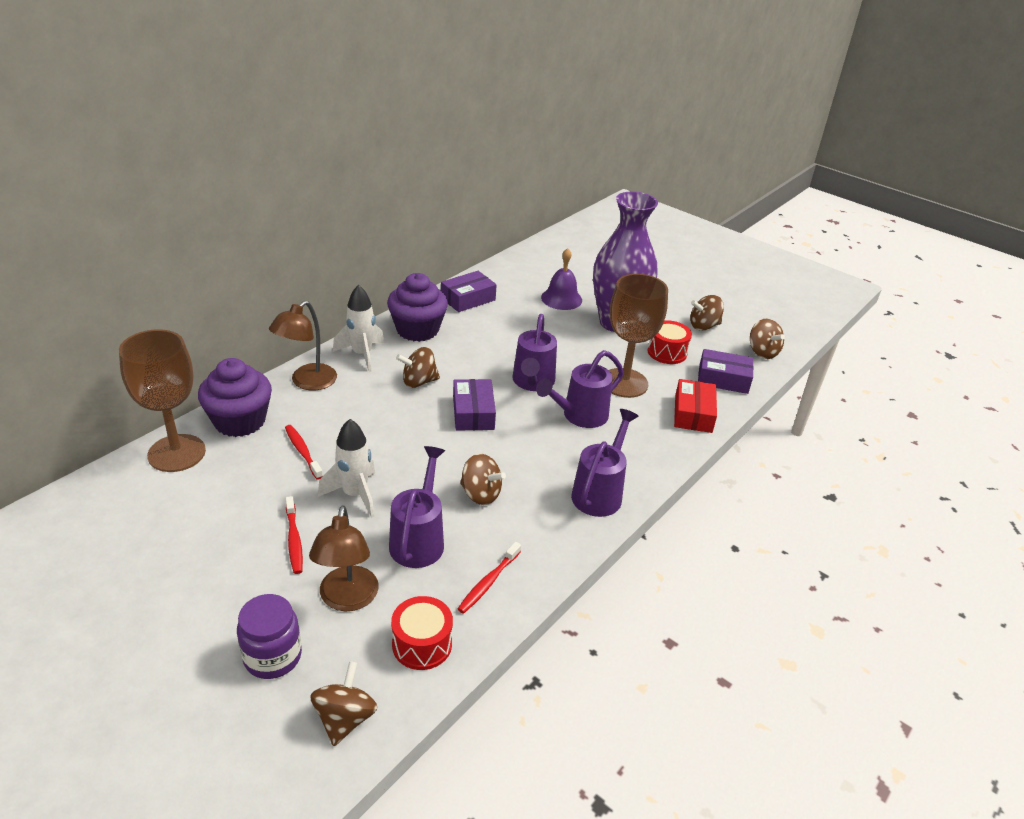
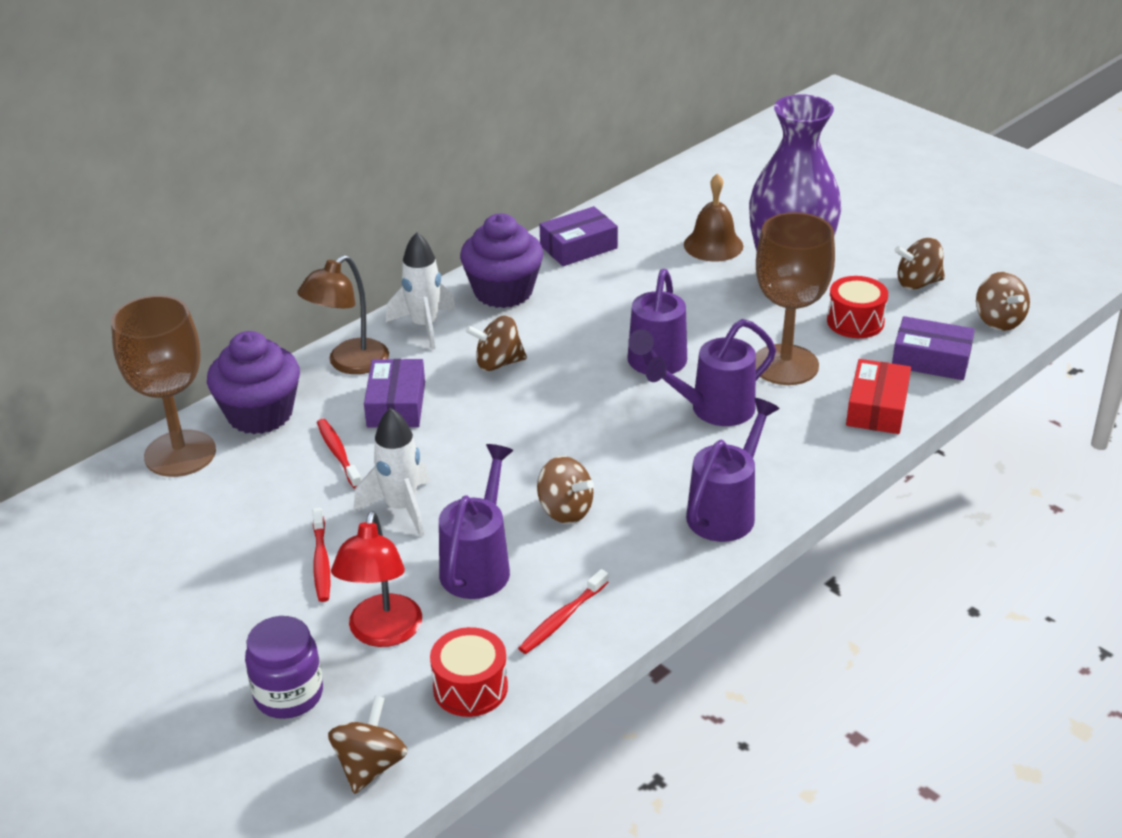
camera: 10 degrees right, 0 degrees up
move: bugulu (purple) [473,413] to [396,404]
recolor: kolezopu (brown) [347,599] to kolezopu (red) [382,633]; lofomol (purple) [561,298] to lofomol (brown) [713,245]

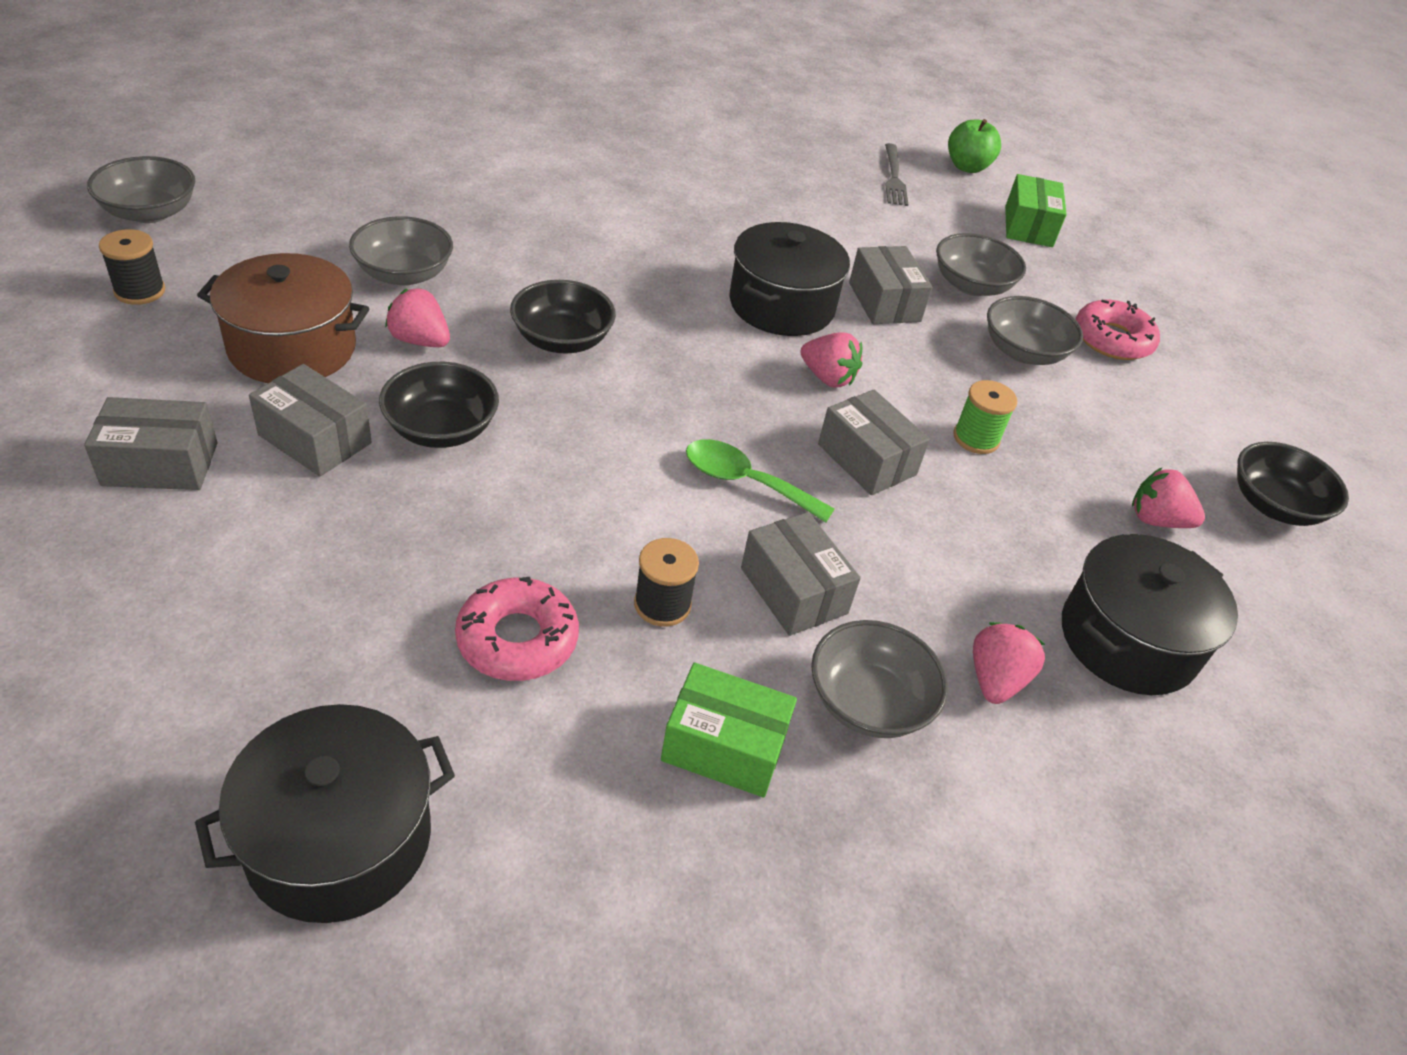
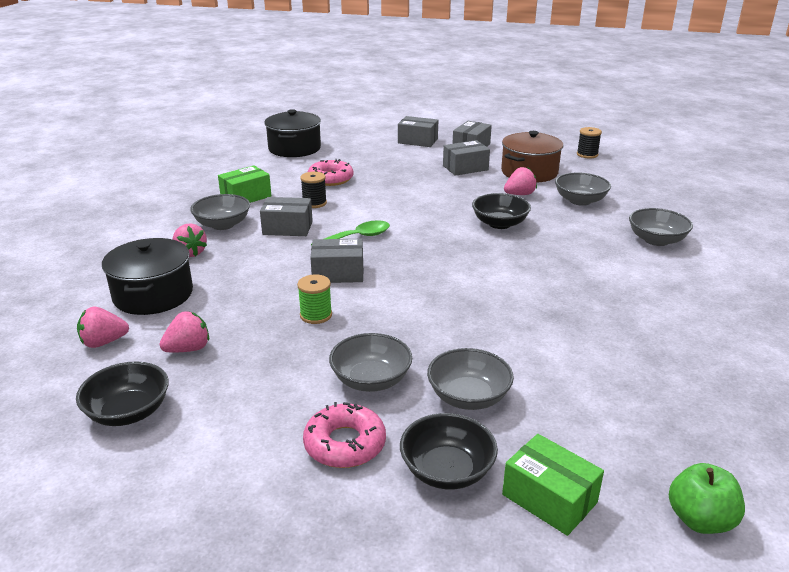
camera: 130 degrees right, 15 degrees down
delete: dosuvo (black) [781,305]; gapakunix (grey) [894,177]
move: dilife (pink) [827,377] to [104,342]; bugulu (grey) [884,302] to [417,141]; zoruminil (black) [441,429] to [447,470]; zoruminil (grey) [150,212] to [656,240]

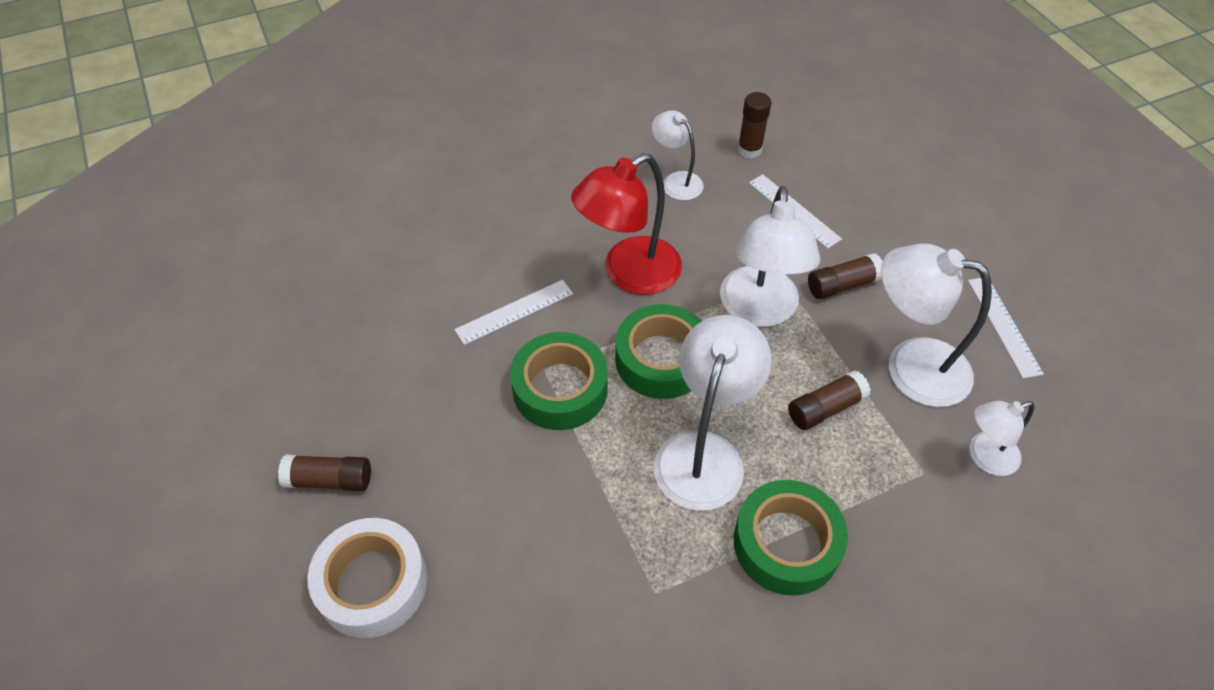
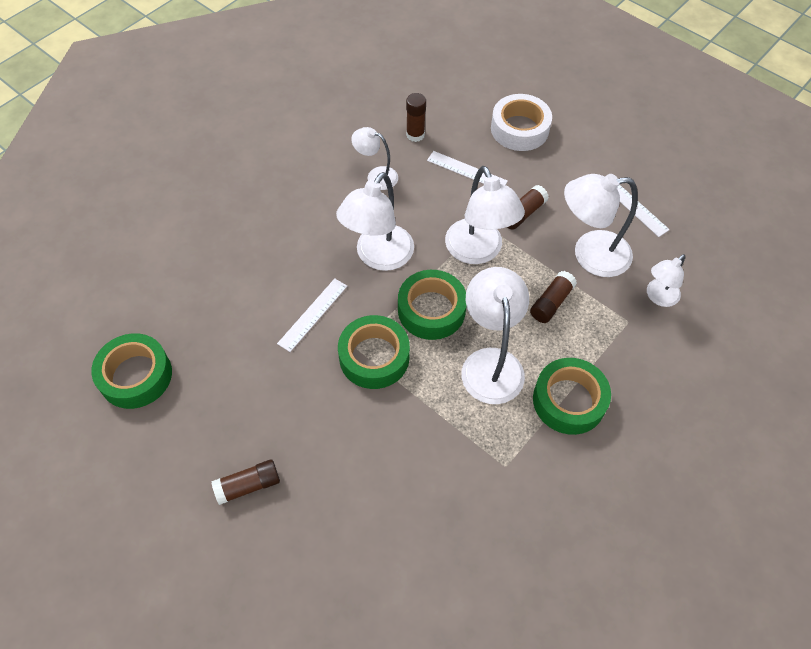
camera: 25 degrees left, 5 degrees up
insert: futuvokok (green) [136,376]
move: futuvokok (white) [372,583] to [519,129]
recolor: kolezopu (red) [629,274] to kolezopu (white) [378,257]

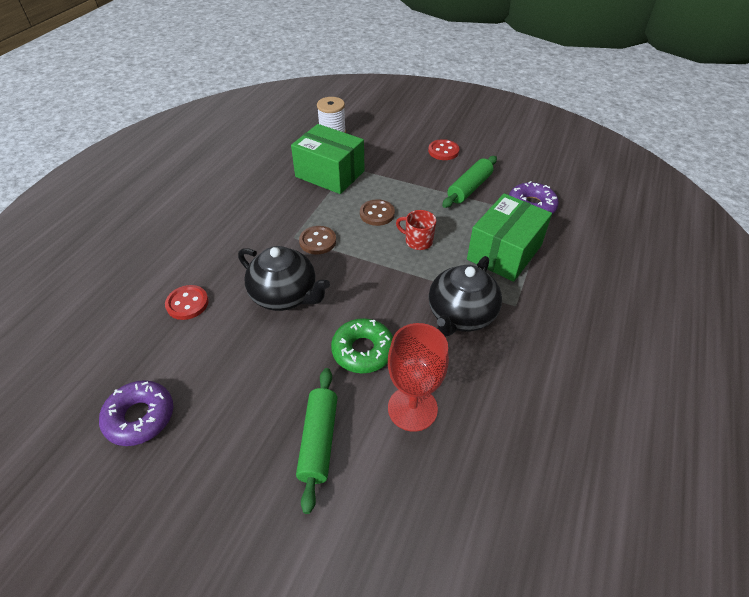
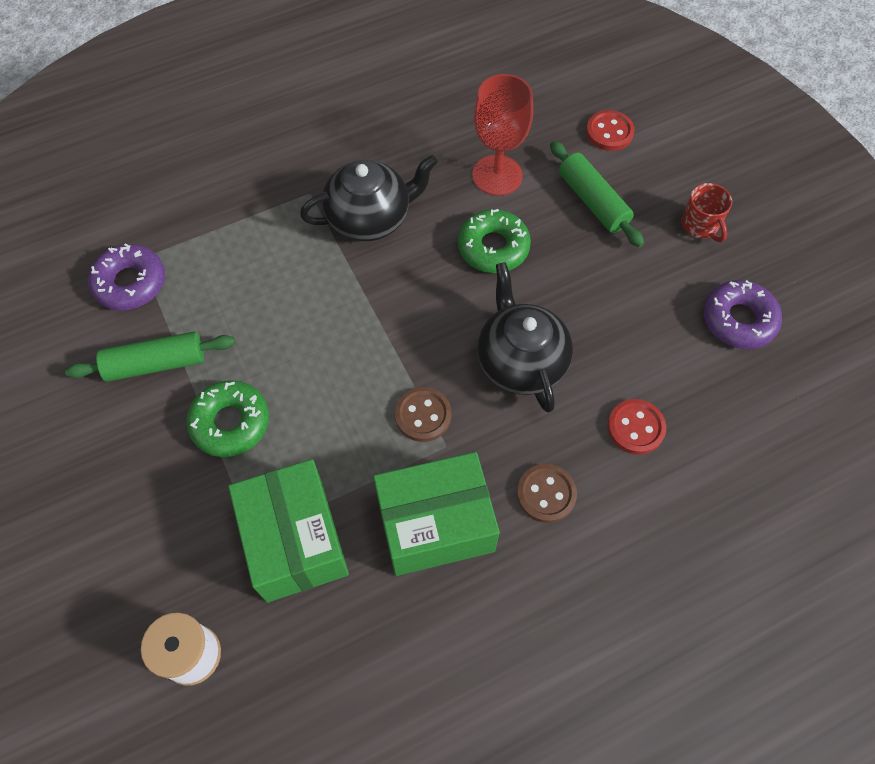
camera: 140 degrees left, 15 degrees up
insert: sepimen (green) [230,423]
move: bugulu (green) [504,252] to [435,524]; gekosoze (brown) [377,214] to [546,494]; gekosoze (red) [443,151] to [609,132]; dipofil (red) [418,241] to [700,225]
rotate: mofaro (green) [318,441] = [593,201] 75 degrees counterclockwise

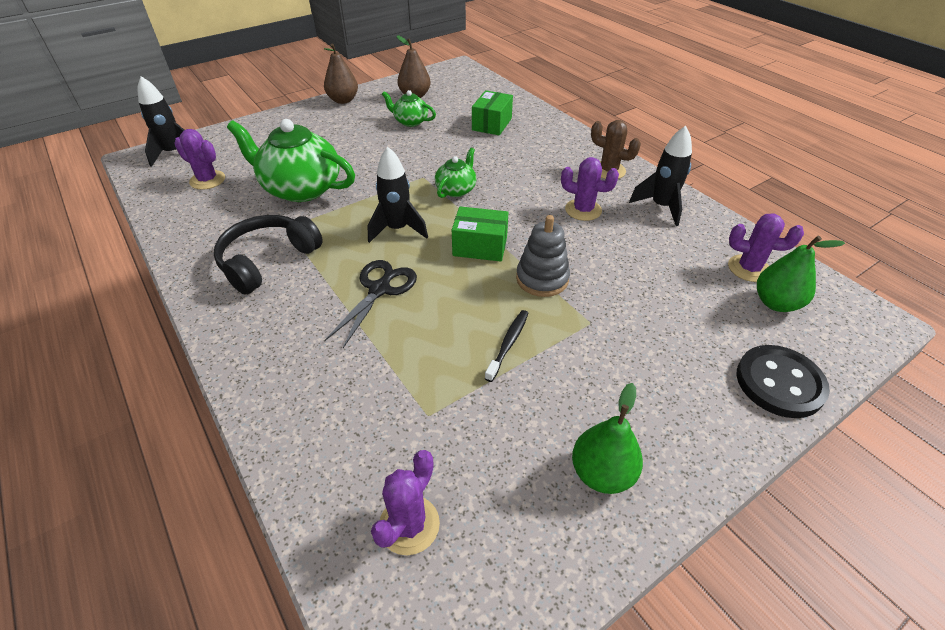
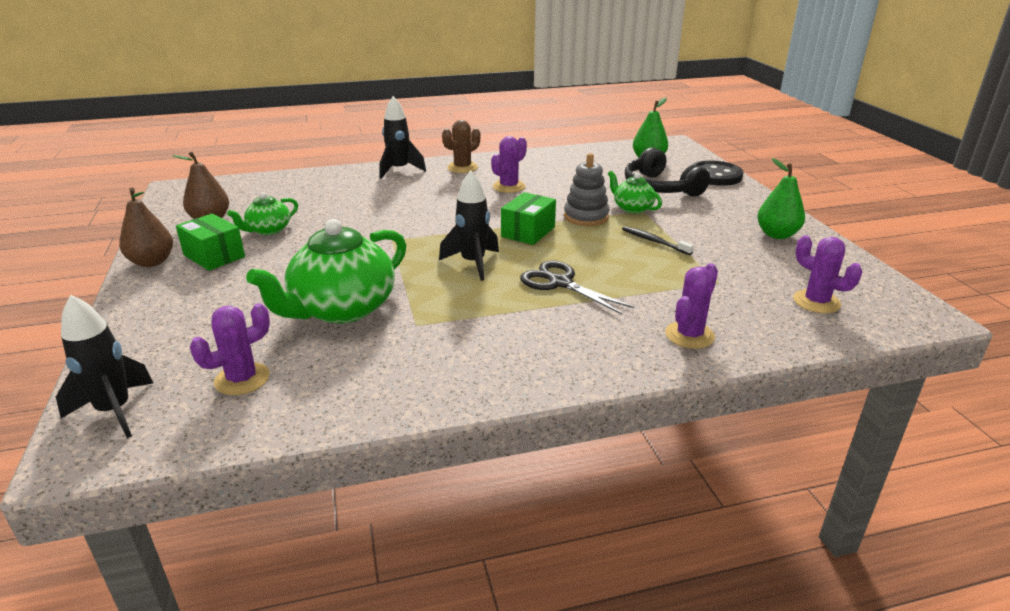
camera: 70 degrees left, 15 degrees down
move: bugulu (green) [492,124] to [214,256]; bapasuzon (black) [661,207] to [399,170]; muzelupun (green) [456,189] to [632,208]; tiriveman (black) [268,261] to [660,187]; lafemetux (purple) [749,268] to [689,335]

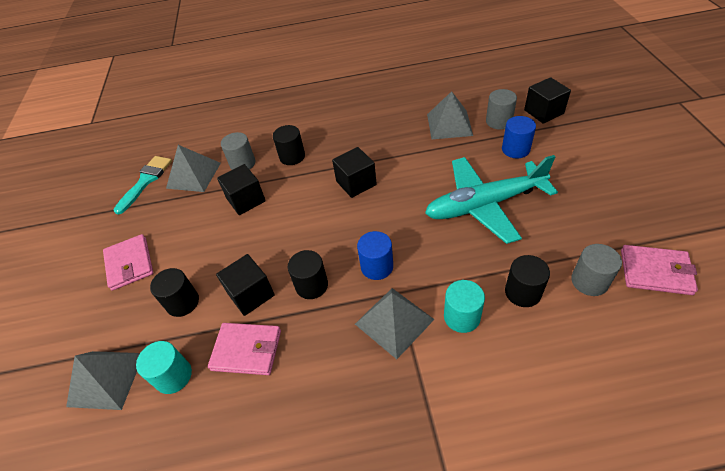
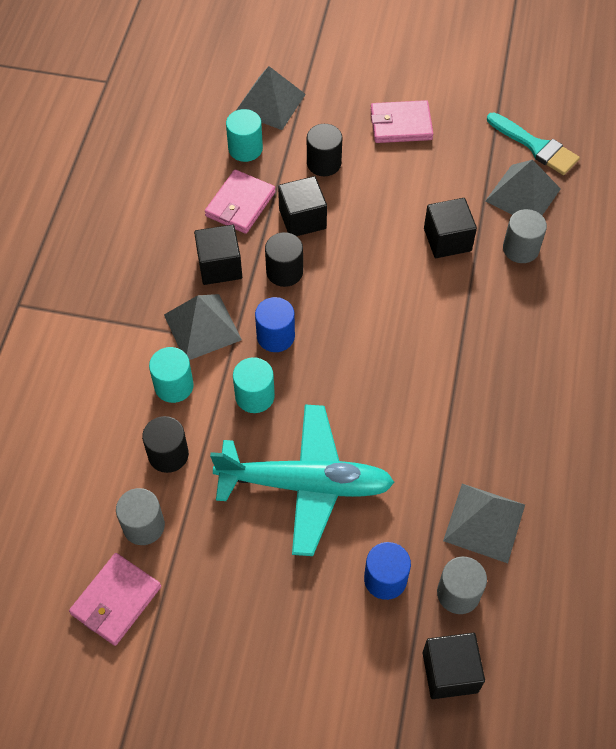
camera: 105 degrees right, 10 degrees up
delete: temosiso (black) [292,156]
insert: temosiso (turquoise) [254,396]
move: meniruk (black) [356,183] to [219,266]
rotate: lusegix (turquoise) [485,205] = [305,484] 90 degrees clockwise

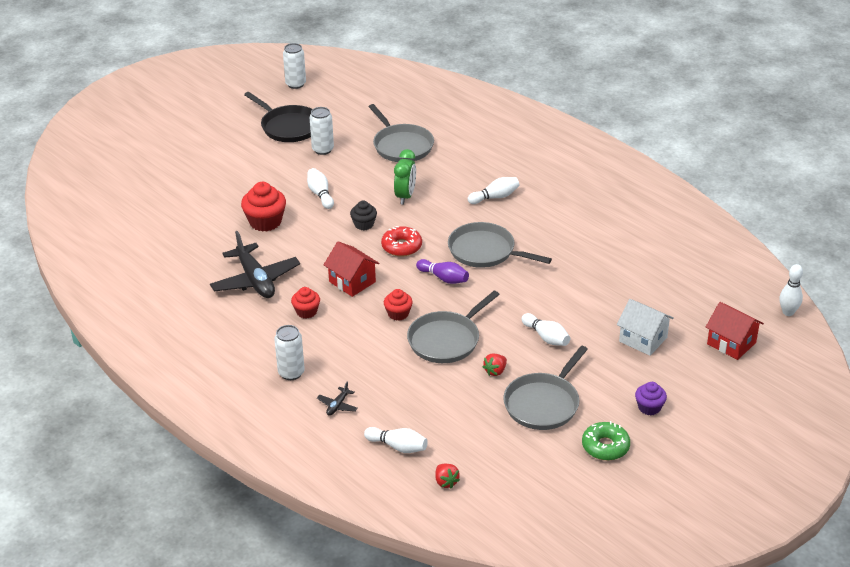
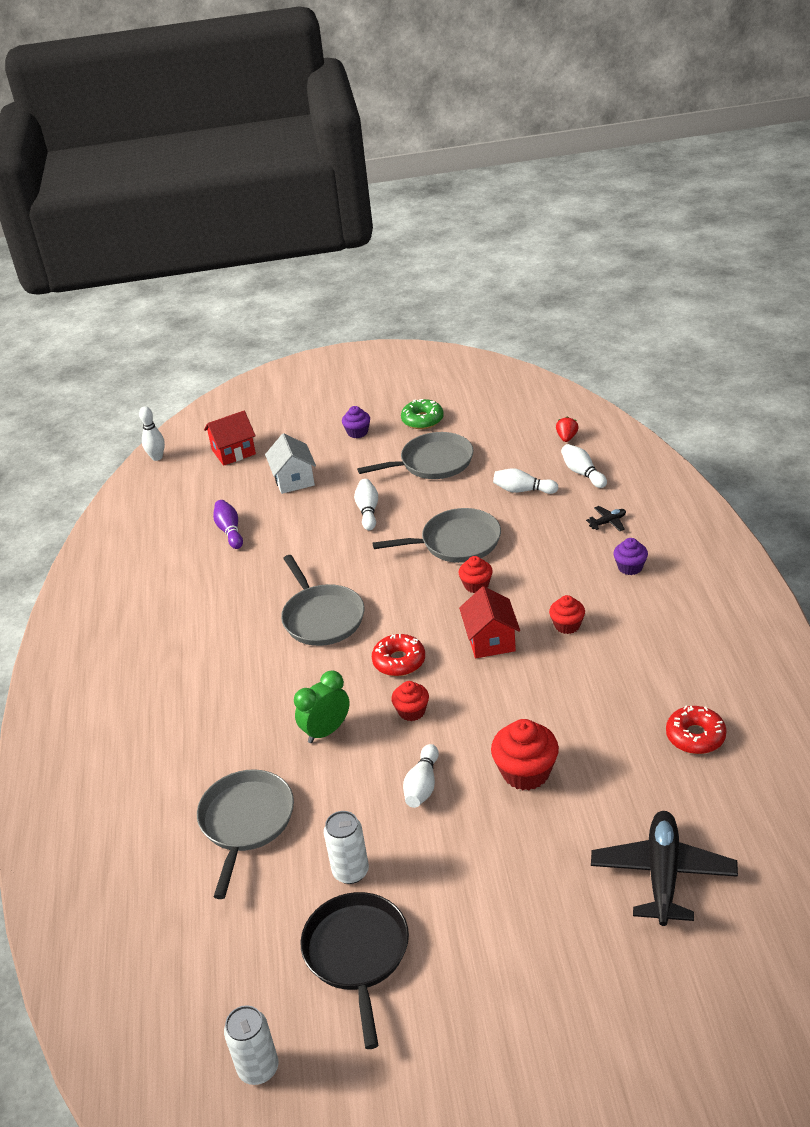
camera: 140 degrees left, 0 degrees up
delete: dilife (red) [495,371]
insert: sepimen (red) [695,736]
move: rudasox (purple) [444,278] to [230,531]; rudasox (white) [495,197] to [523,490]; lusegix (black) [255,280] to [663,874]
replace: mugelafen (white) [291,373] to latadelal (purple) [630,567]
recolor: latadelal (black) [364,224] to latadelal (red) [412,711]
rotate: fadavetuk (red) [731,343] = [233,452] 75 degrees clockwise

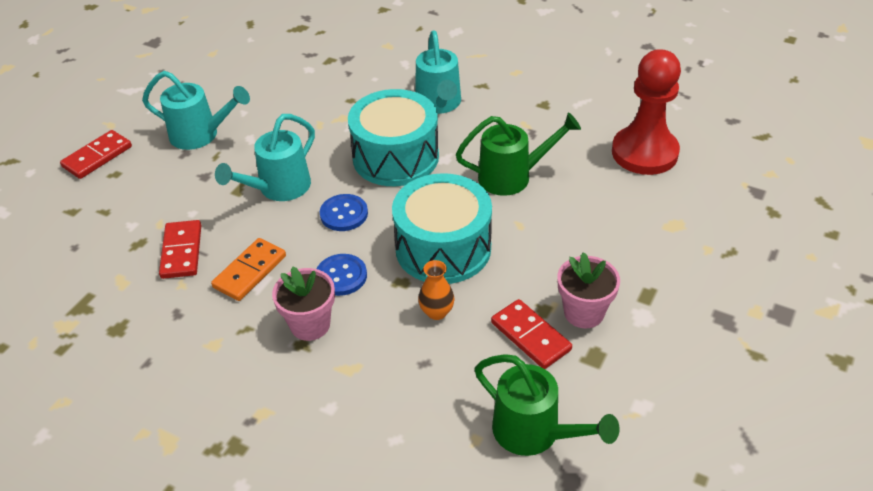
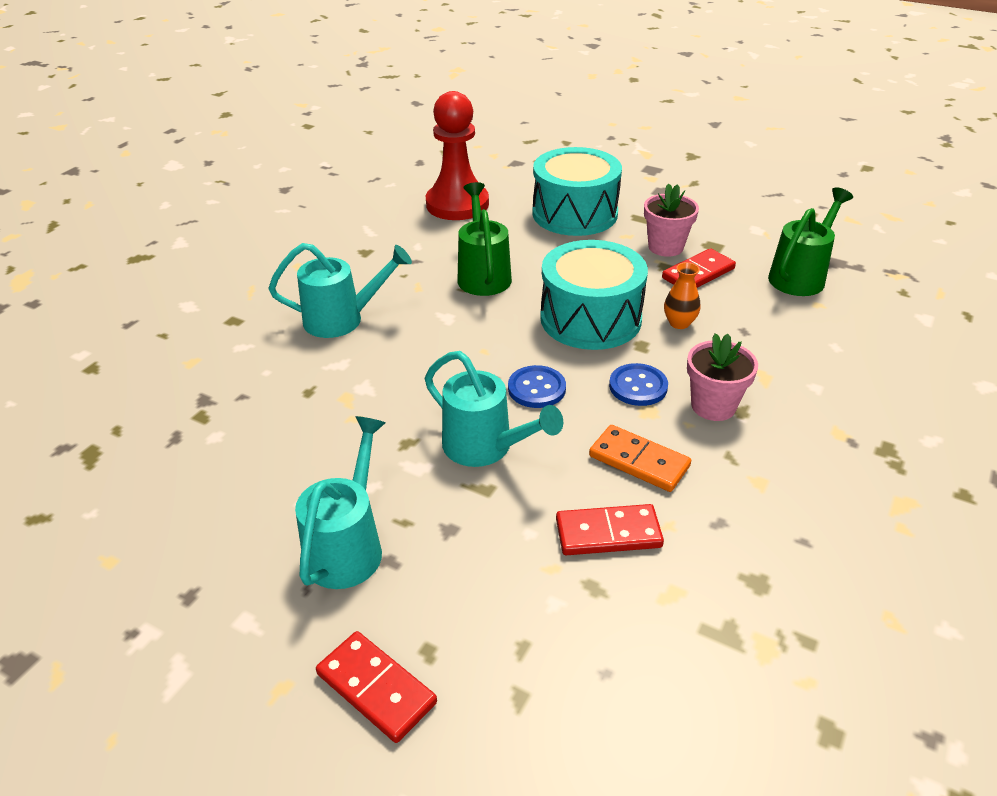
camera: 90 degrees left, 5 degrees down
move: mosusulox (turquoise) [395,157] to [574,214]

